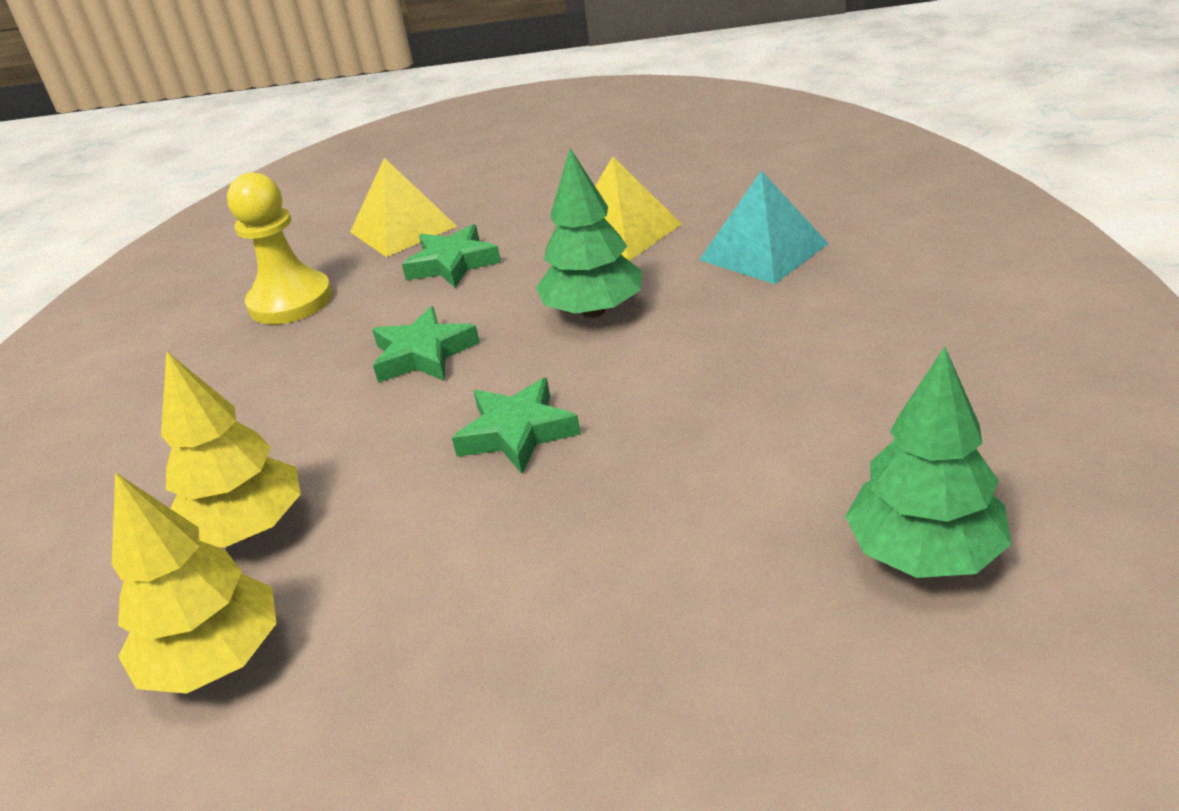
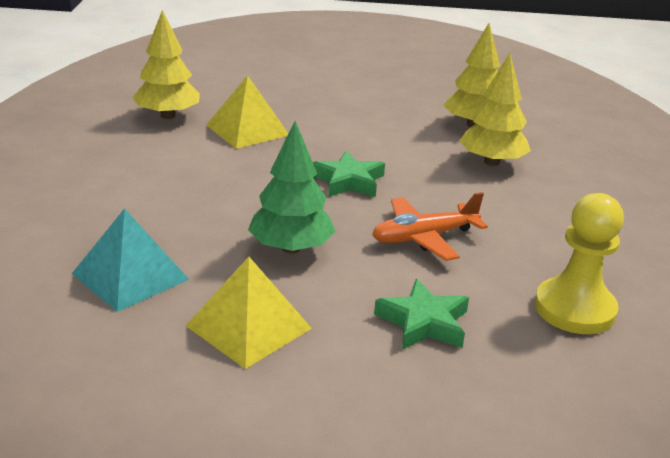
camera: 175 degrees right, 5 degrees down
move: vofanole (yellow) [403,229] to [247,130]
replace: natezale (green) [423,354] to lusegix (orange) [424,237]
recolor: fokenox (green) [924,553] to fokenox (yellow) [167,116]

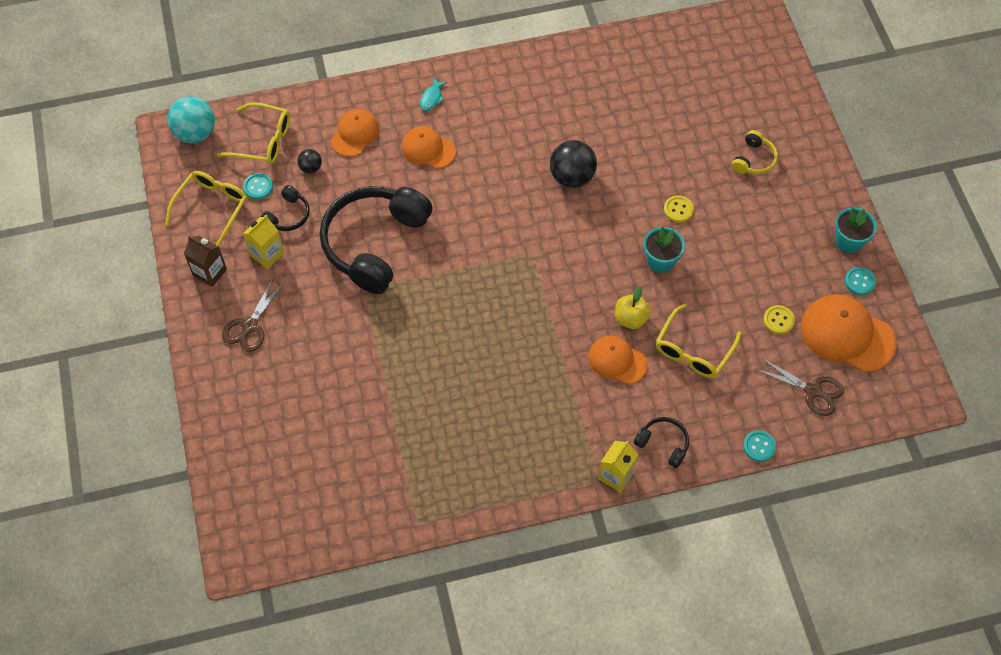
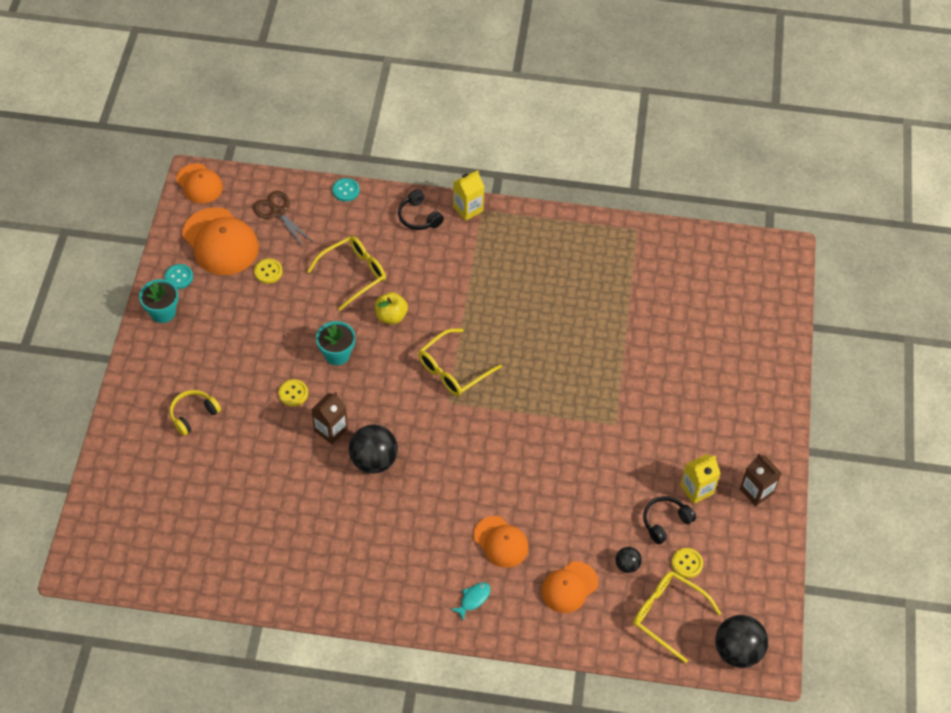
camera: 160 degrees left, 5 degrees down
delete: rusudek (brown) [249,326]; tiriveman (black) [374,243]
insert: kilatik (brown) [331,430]
move: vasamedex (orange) [617,360] to [199,184]; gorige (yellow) [212,208] to [453,369]
recolor: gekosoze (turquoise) [258,187] to gekosoze (yellow) [687,563]; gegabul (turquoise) [196,133] to gegabul (black) [737,651]

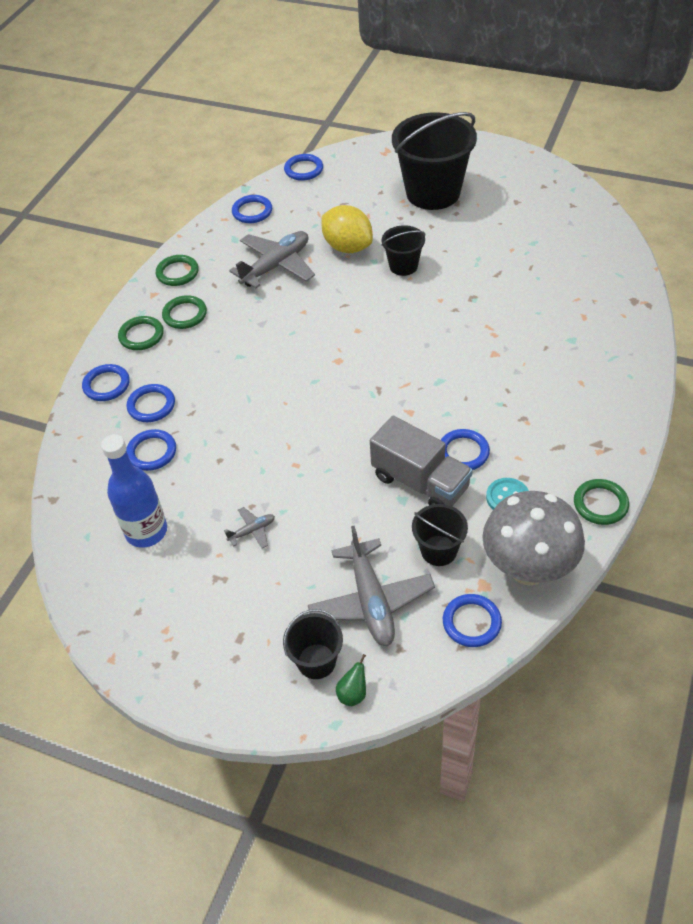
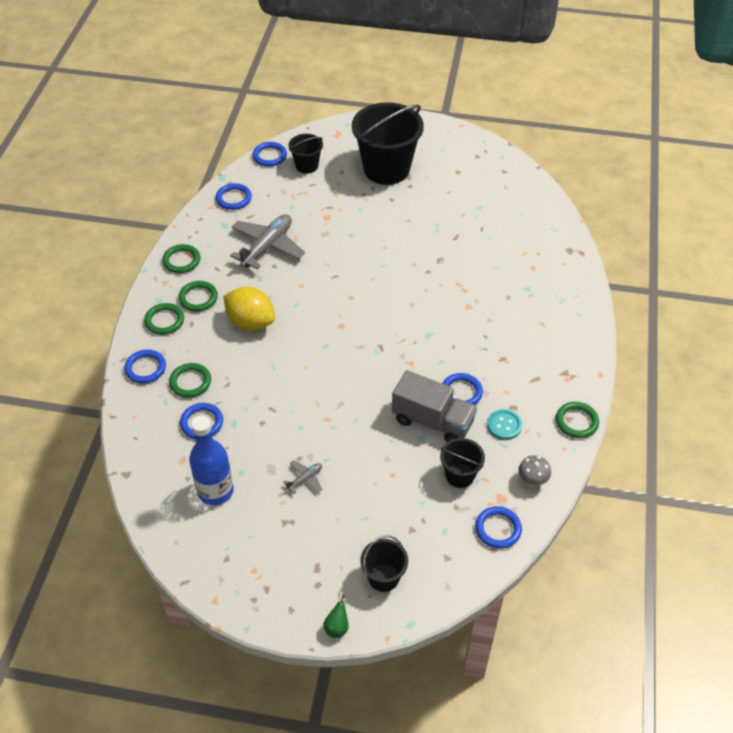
camera: 15 degrees left, 0 degrees up
delete: lusegix (grey) [371,601]
move: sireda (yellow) [348,247] to [251,322]; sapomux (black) [403,266] to [307,166]; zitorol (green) [353,694] to [337,627]
recolor: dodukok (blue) [151,405] to dodukok (green) [190,382]
resize: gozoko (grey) [528,569] = [532,481] x0.42

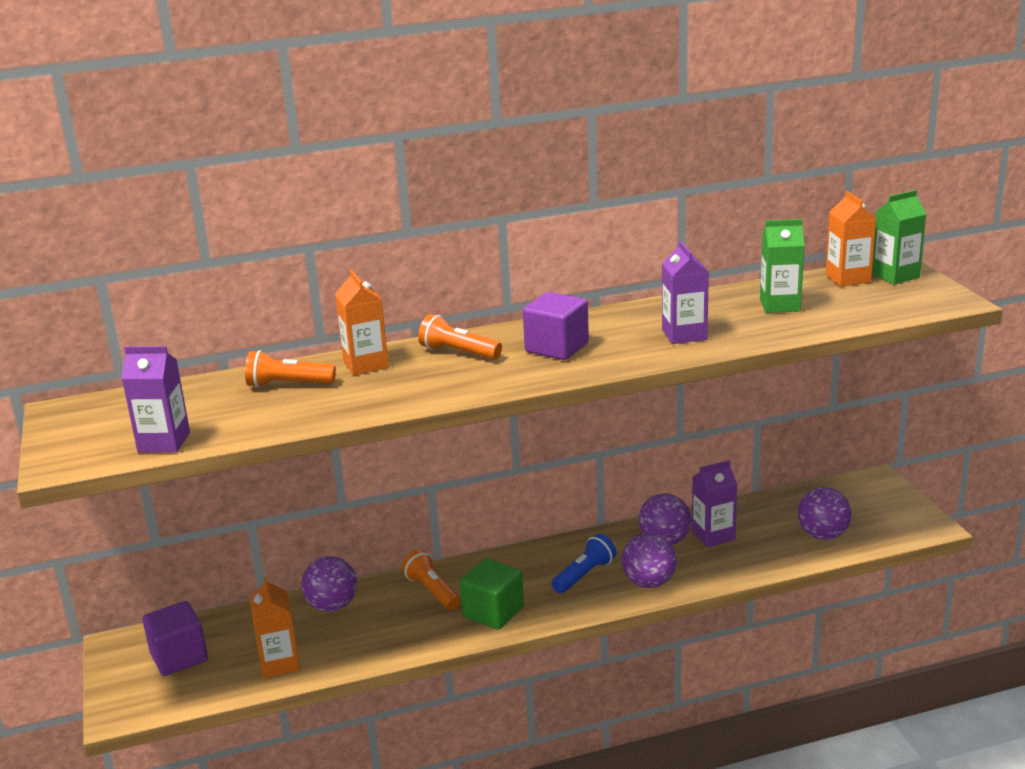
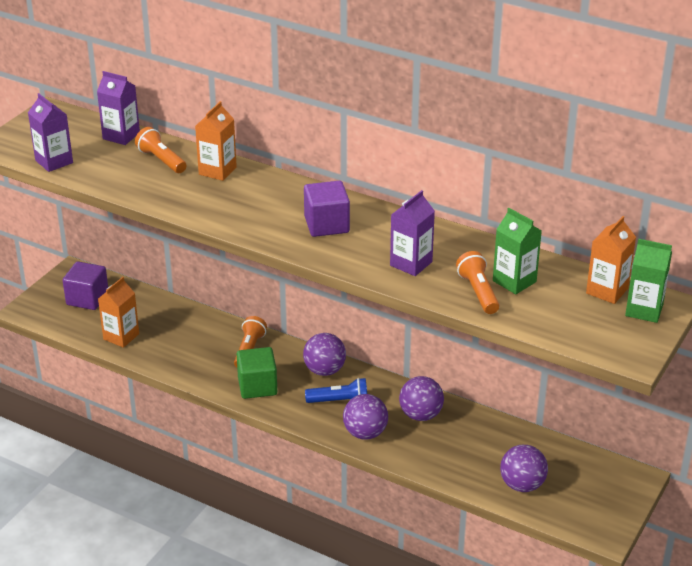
camera: 45 degrees right, 10 degrees up
move: kilatik (purple) [713,535] to [121,136]; gegabul (purple) [332,606] to [324,370]; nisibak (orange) [458,352] to [478,292]

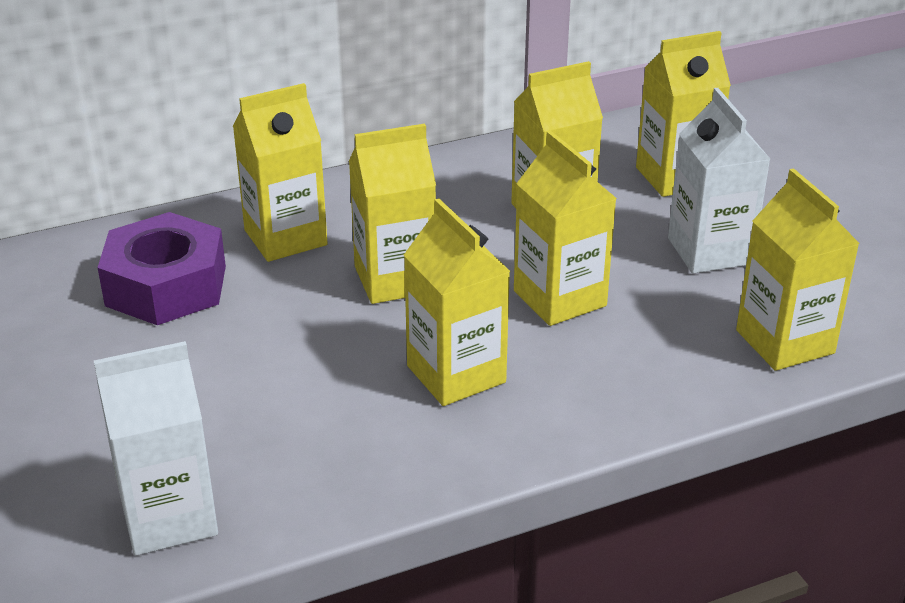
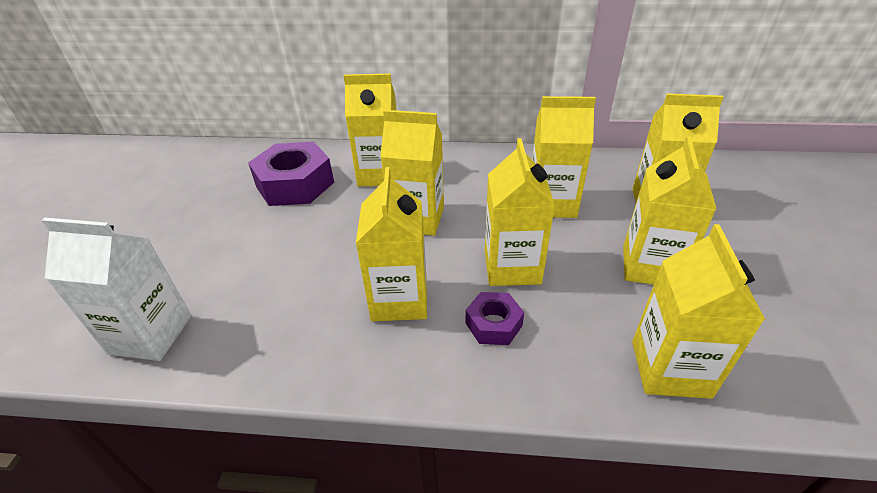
camera: 30 degrees right, 5 degrees up
insert: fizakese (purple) [493,324]
recolor: kilatik (white) [709,251] to kilatik (yellow) [650,266]

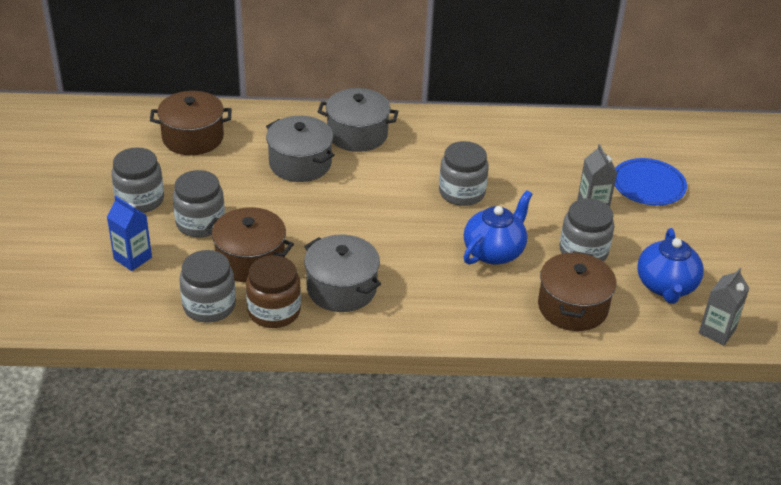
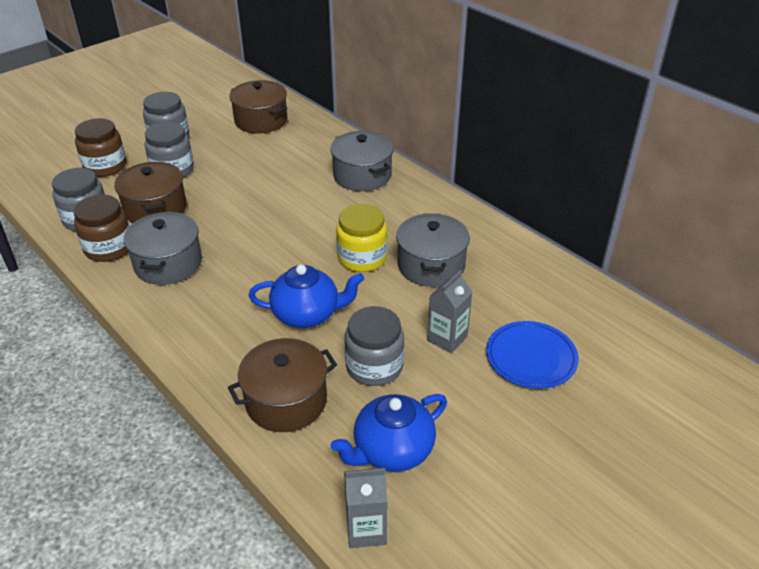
camera: 50 degrees right, 0 degrees up
move: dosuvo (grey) [300,163] to [431,265]
replace: kilatik (blue) [133,258] to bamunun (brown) [105,166]
recolor: bamunun (grey) [462,192] to bamunun (yellow) [362,258]

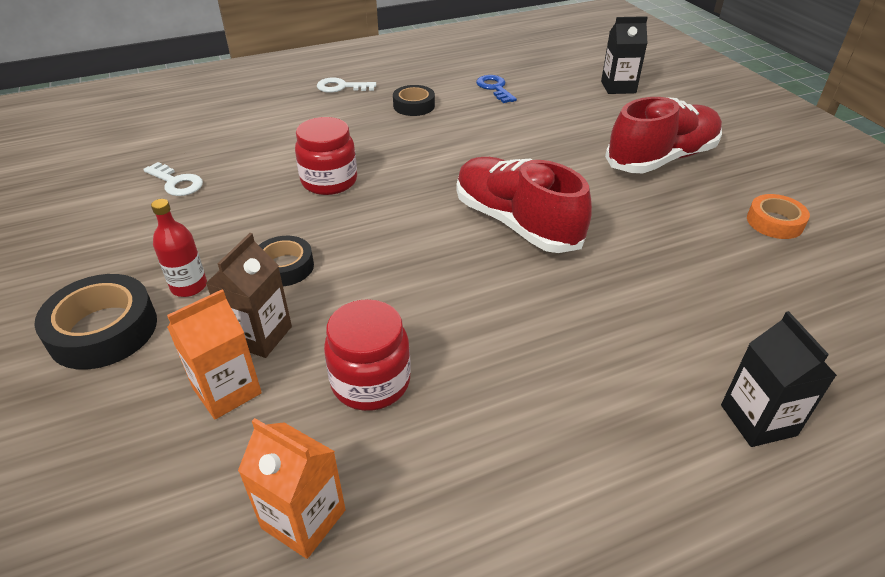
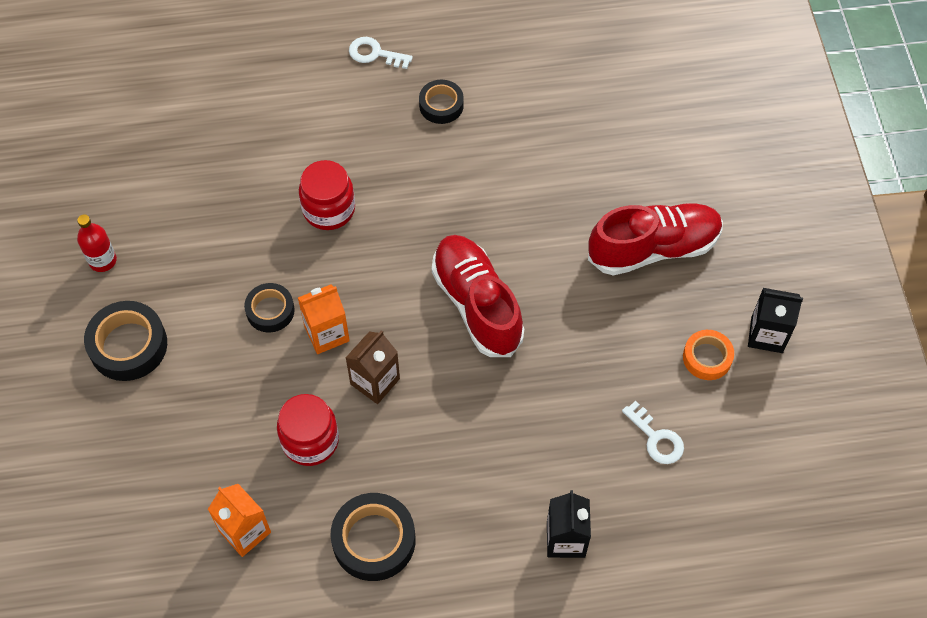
camera: 15 degrees right, 20 degrees up
delete: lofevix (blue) [495,88]
insert: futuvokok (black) [374,540]
move: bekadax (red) [189,286] to [102,260]; kilatik (orange) [227,391] to [327,333]; kilatik (brown) [259,335] to [375,381]; lofevix (white) [176,183] to [656,438]; kilatik (black) [618,87] to [766,335]

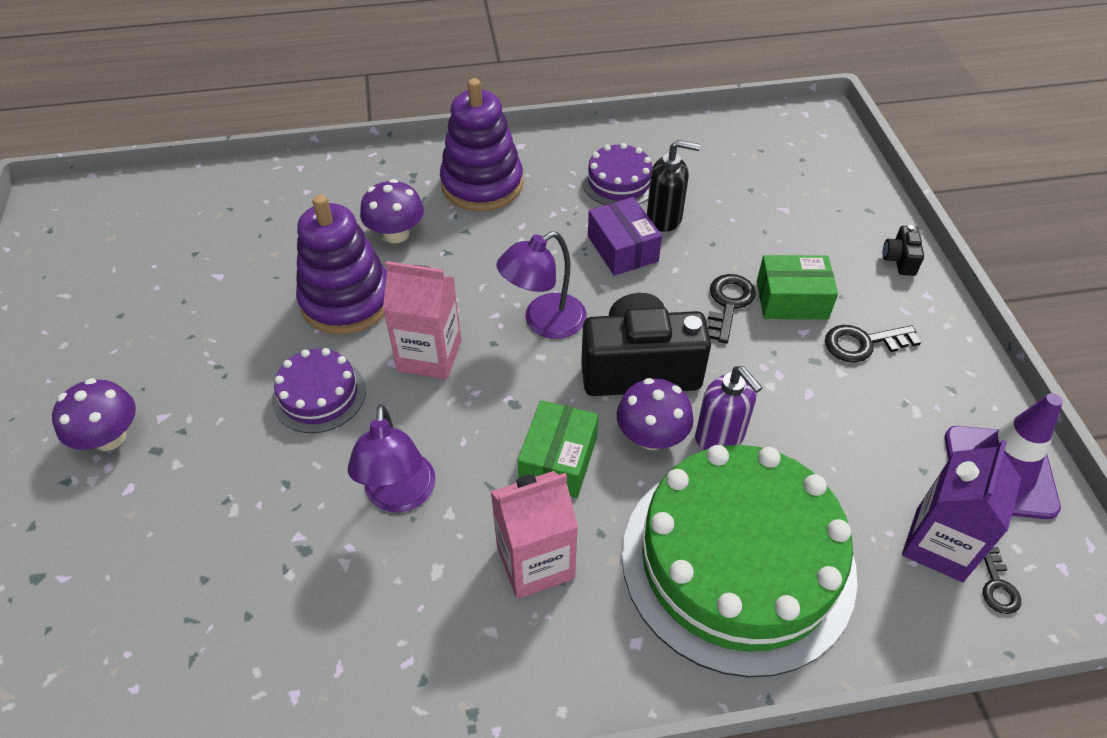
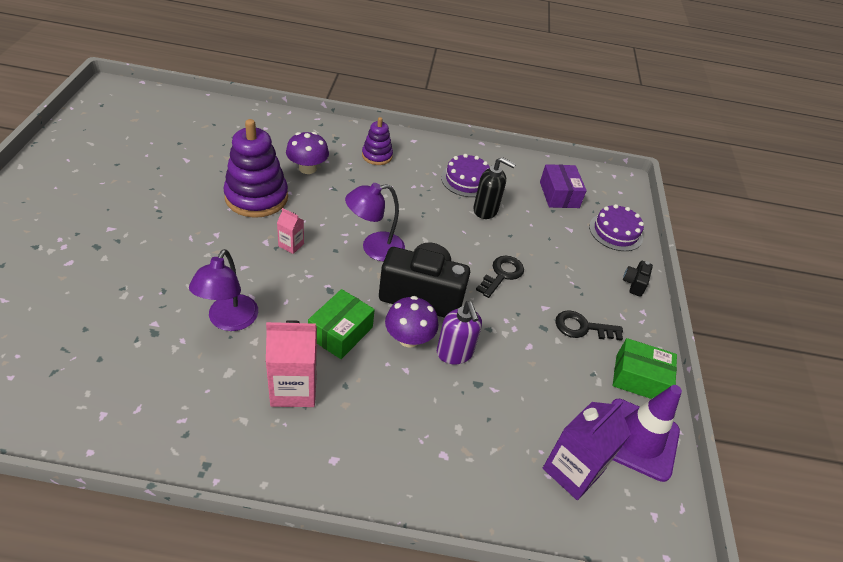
camera: 10 degrees right, 5 degrees down
delete: gozoko (purple) [110,437]; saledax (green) [737,561]; lofevix (black) [997,586]
move: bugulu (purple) [622,248] to [559,195]; saledax (purple) [319,395] to [615,232]; bugulu (green) [792,300] to [639,378]
resize: kilatik (pink) [429,355] = [291,245] x0.52; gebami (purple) [482,184] = [377,156] x0.55

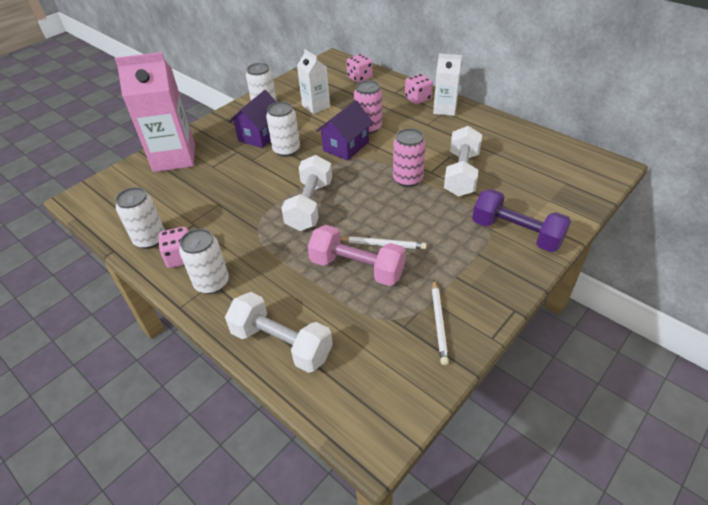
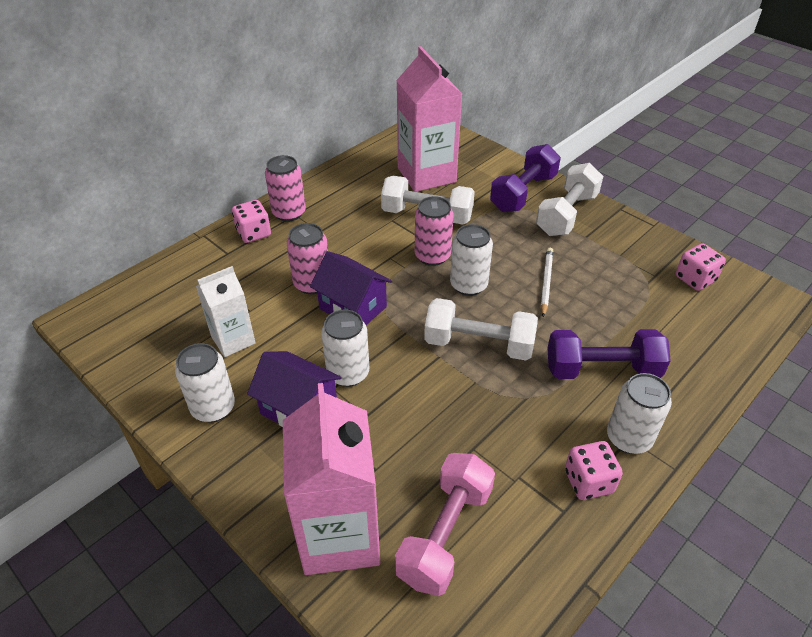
camera: 90 degrees left, 0 degrees up
delete: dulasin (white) [439,323]
insert: kilatik (pink) [426,175]; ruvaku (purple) [602,369]
move: ruvaku (pink) [357,268] to [445,534]; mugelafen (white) [150,239] to [468,285]; ruvaku (white) [281,343] to [566,214]; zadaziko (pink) [359,77] to [695,279]
replace: kilatik (white) [445,109] to mugelafen (pink) [289,213]

